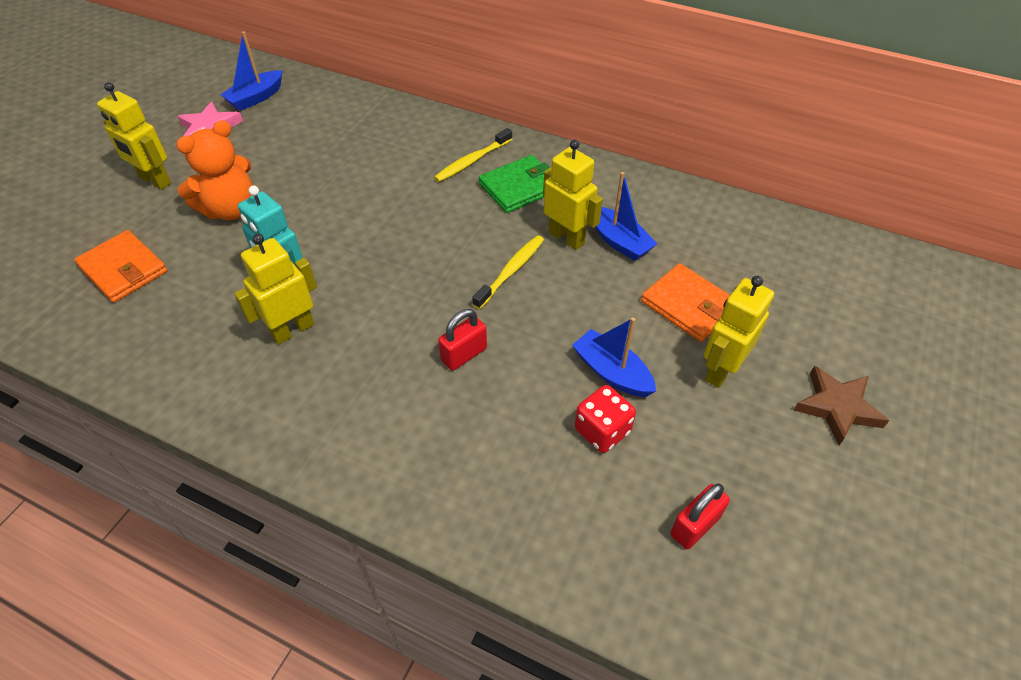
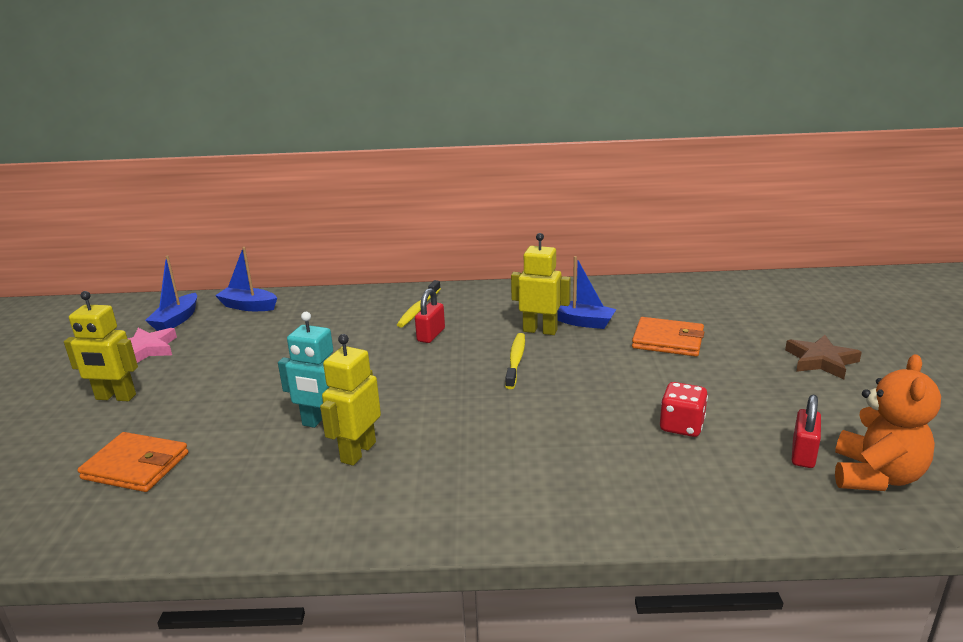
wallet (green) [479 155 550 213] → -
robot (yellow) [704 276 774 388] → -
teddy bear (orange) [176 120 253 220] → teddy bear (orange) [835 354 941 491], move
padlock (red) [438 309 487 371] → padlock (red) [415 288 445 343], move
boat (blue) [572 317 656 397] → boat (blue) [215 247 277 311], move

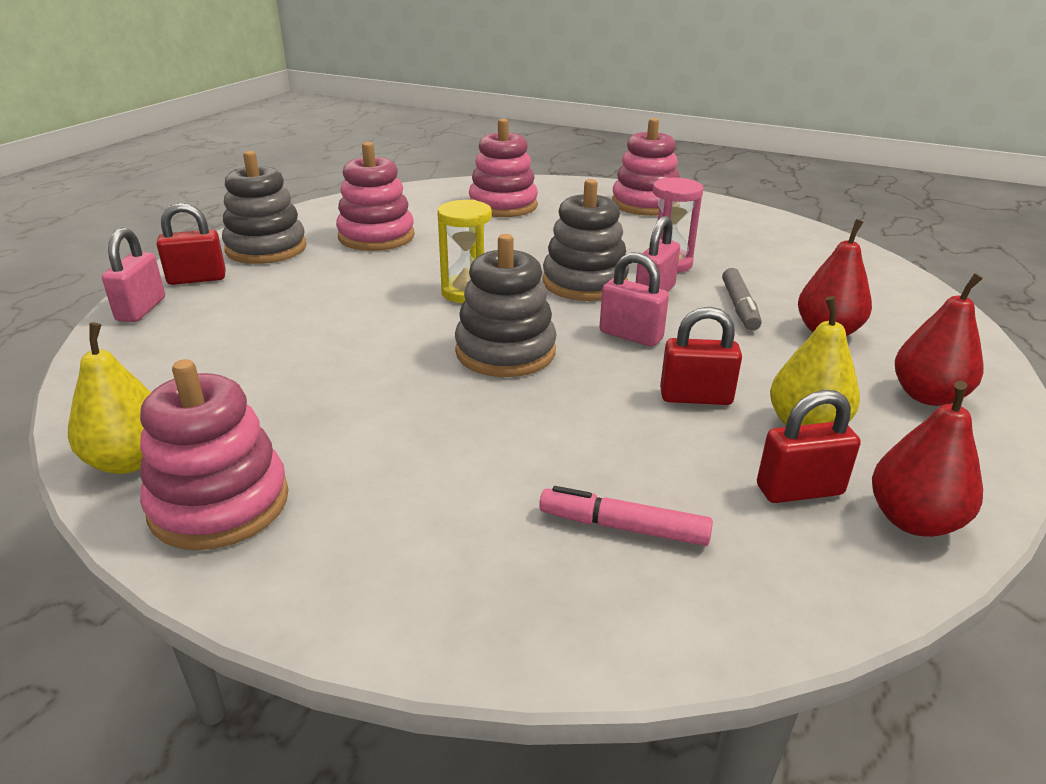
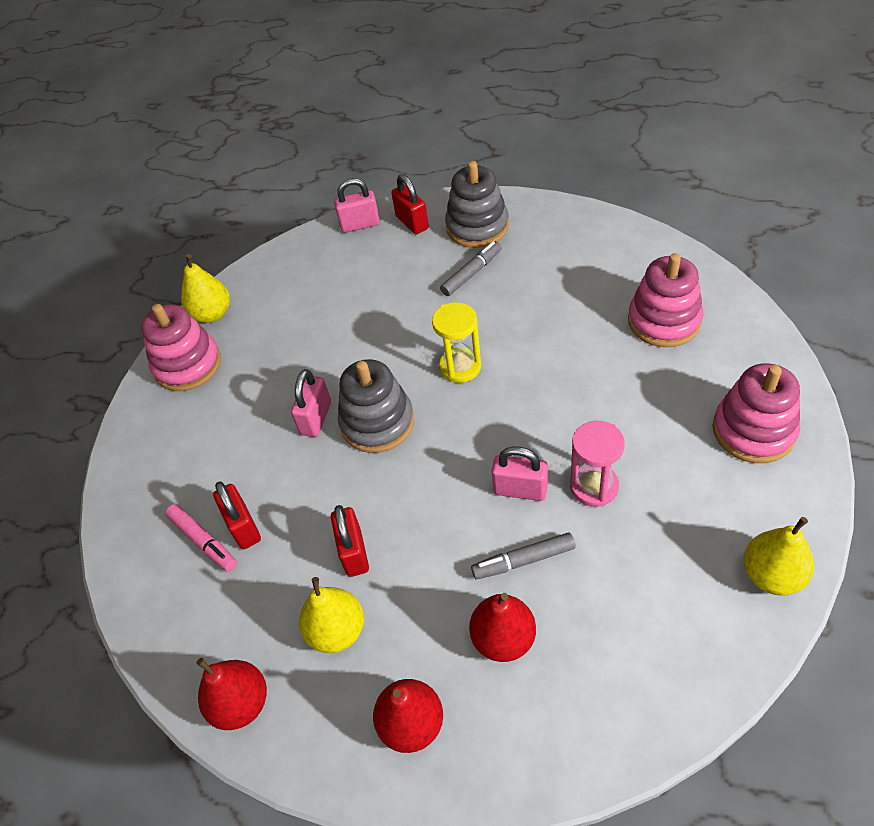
stacking toy (pink) [336 142 415 251] → -
stacking toy (grey) [542 179 629 301] → -
- → marker (grey) [440 241 502 296]
- → pear (yellow) [743 517 814 596]
padlock (pink) [599 252 669 347] → padlock (pink) [291 369 331 437], move
padlock (red) [757 390 861 503] → padlock (red) [213 481 261 549], move
marker (pink) [539 486 713 546] → marker (pink) [165 504 237 572], 135 degrees clockwise

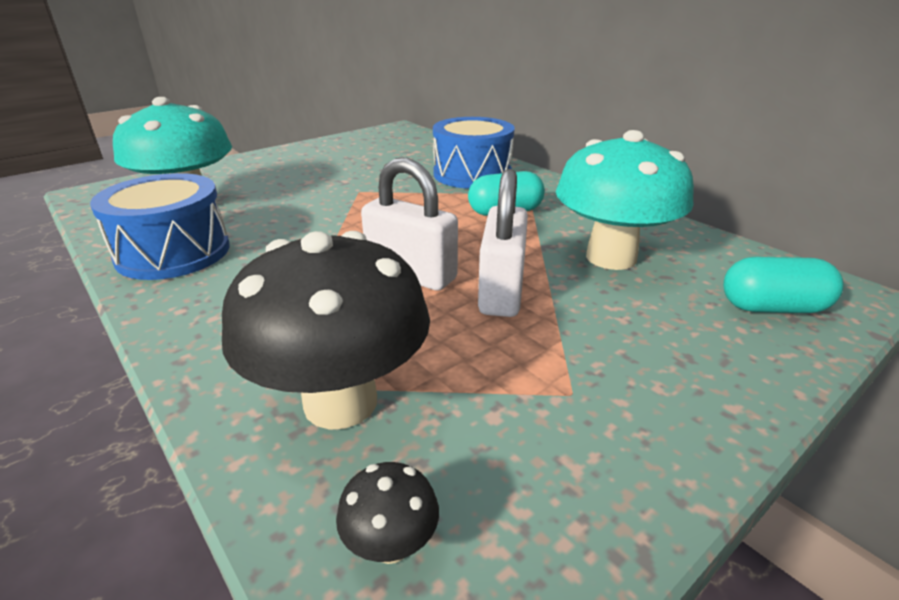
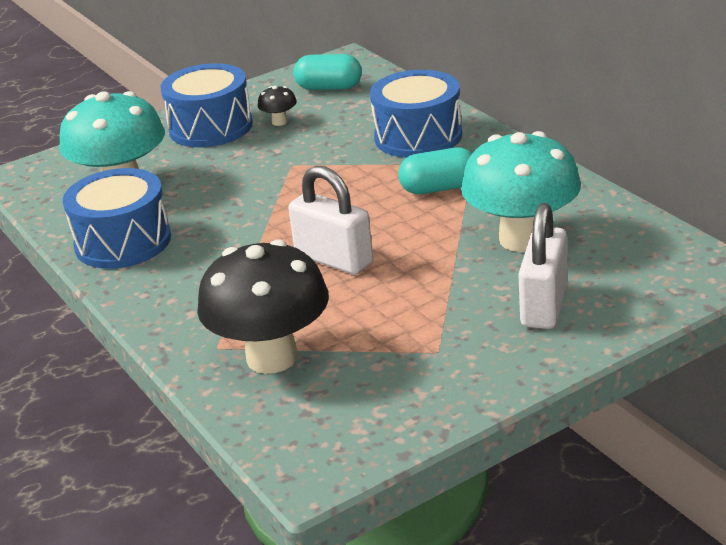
- → drum (blue) [160 63 253 147]
mushroom (black) [336 462 439 564] → mushroom (black) [258 86 297 126], move
padlock (white) [478 169 528 317] → padlock (white) [518 203 568 329], move
capsule (turquoise) [723 257 844 313] → capsule (turquoise) [293 54 362 90], move

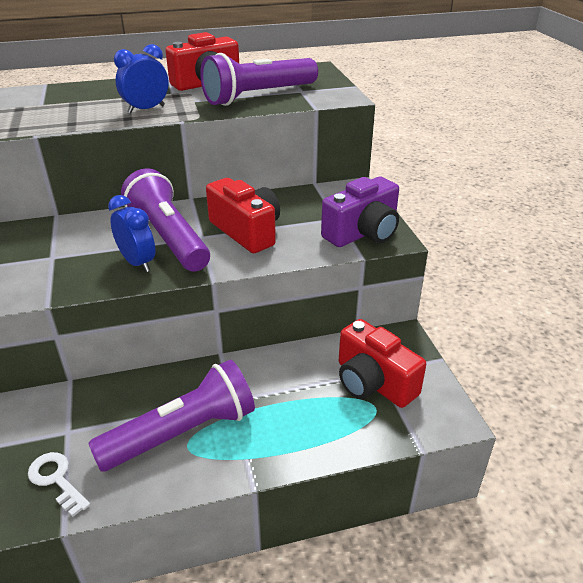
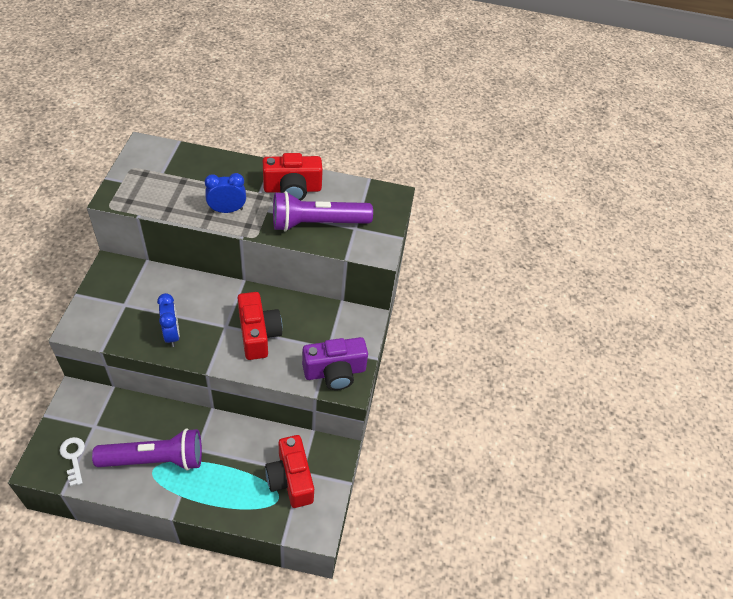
flashlight (purple) [121 168 210 272] → -

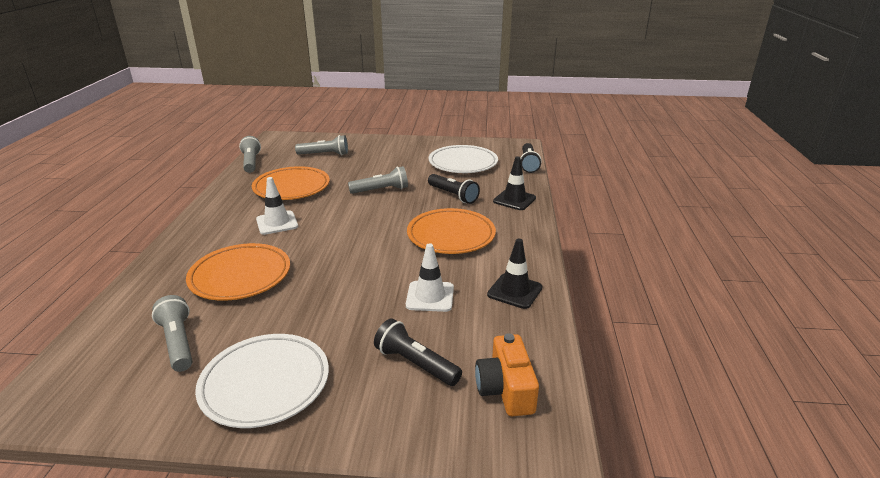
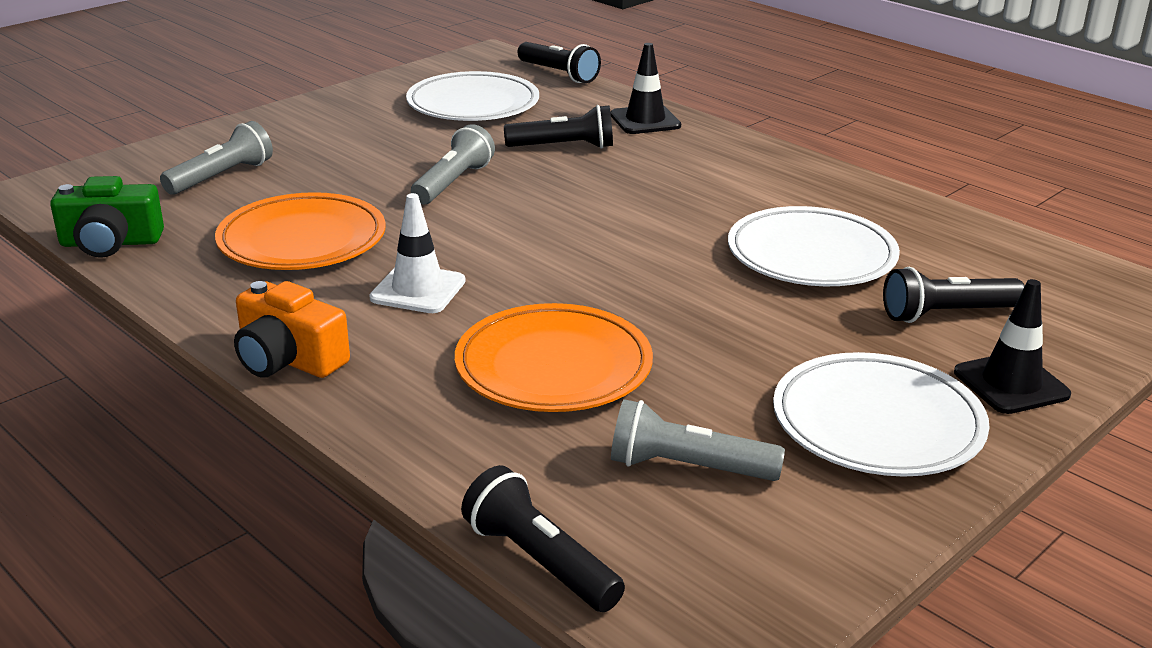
plate (orange) [407 208 496 254] → -
- → flashlight (black) [461 465 625 612]
camera (orange) [475 333 539 416] → camera (orange) [234 281 350 378], move
traffic cone (black) [487 239 542 309] → traffic cone (black) [954 279 1071 414], move
flashlight (grey) [239 136 261 173] → camera (green) [50 176 164 258]
traffic cone (white) [406 243 454 312] → plate (white) [728 206 900 286]

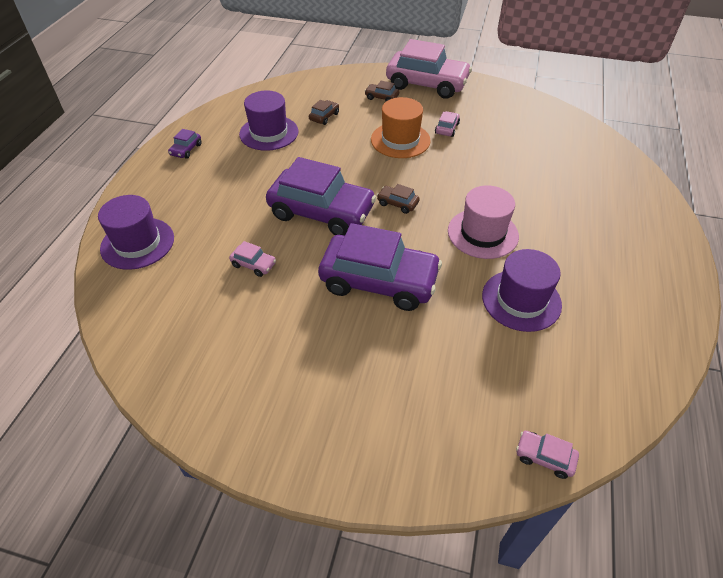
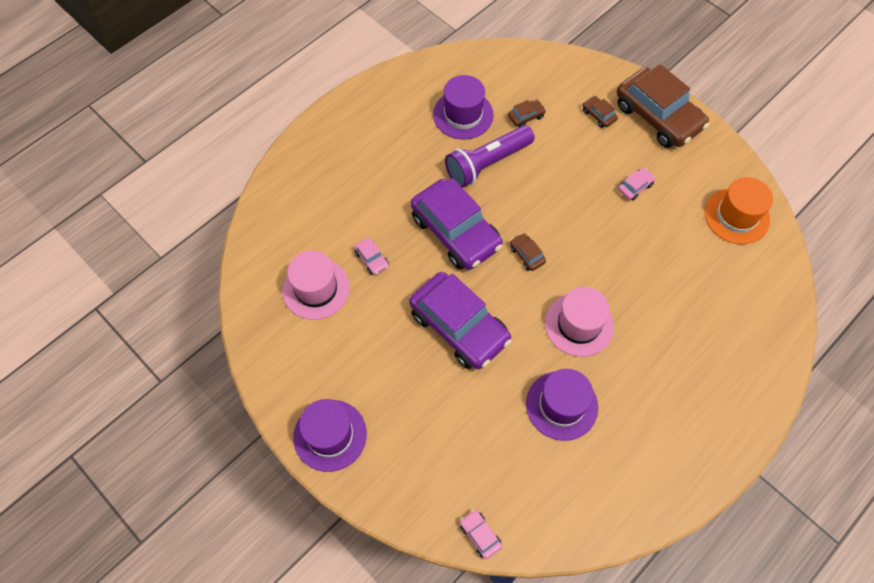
car (purple) [168 129 201 159] → -
- → hat (pink) [282 251 350 320]
- → flashlight (purple) [445 125 535 188]
hat (purple) [98 195 174 270] → hat (purple) [293 399 367 472], move
hat (orange) [371 97 431 158] → hat (orange) [705 177 773 244], move
car (pink) [386 39 472 99] → car (brown) [617 64 709 148]

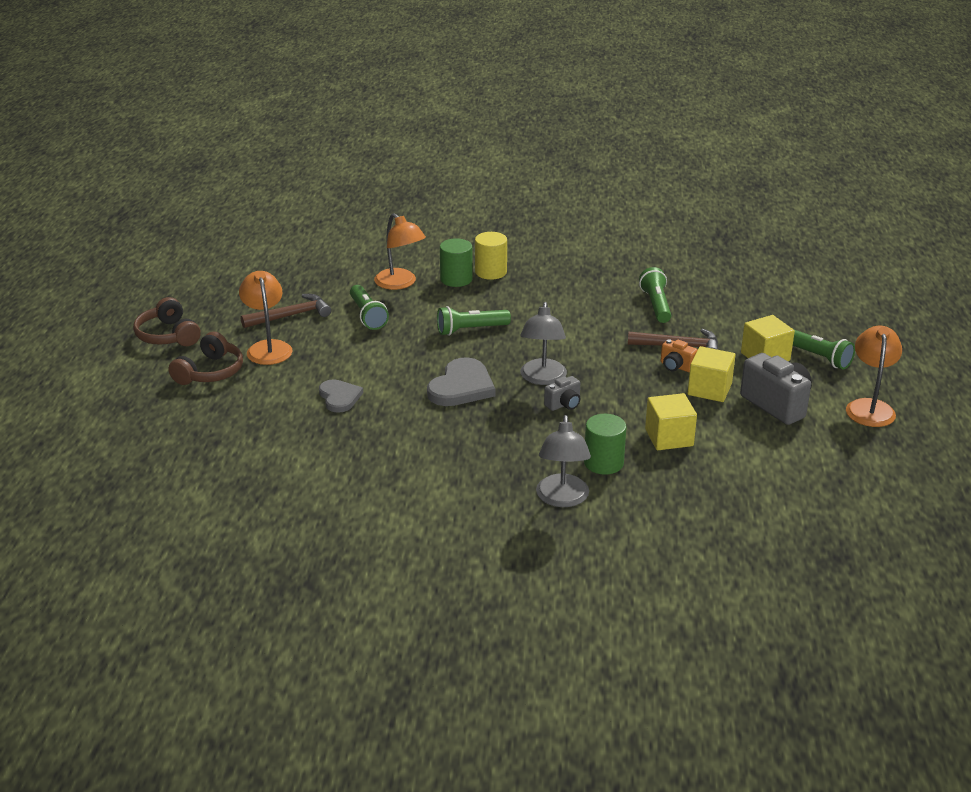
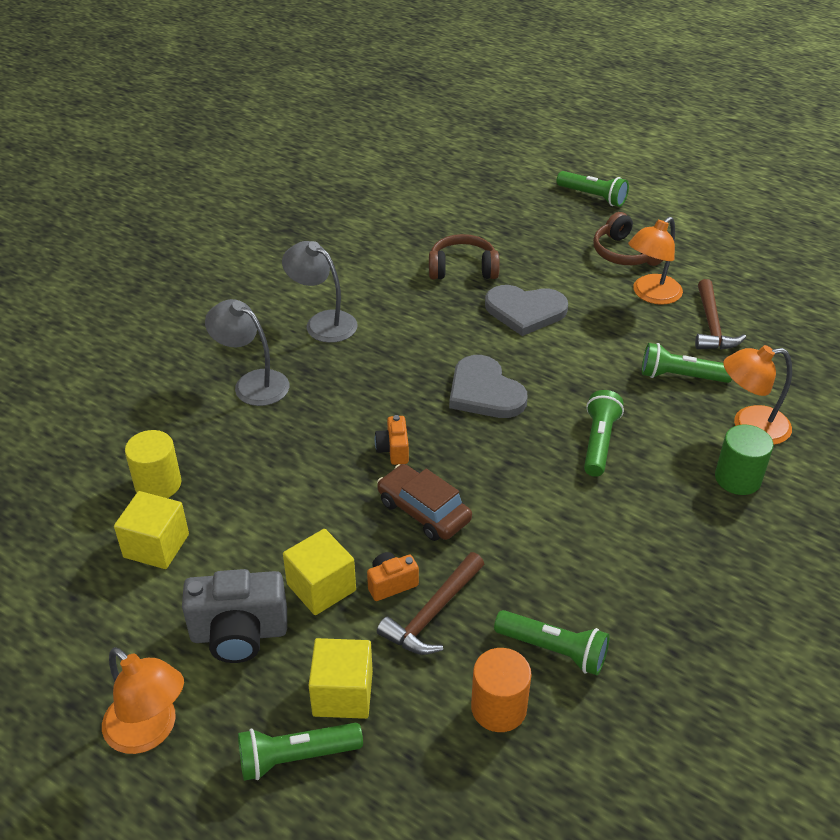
cylinder (green) [584 414 627 475] → -
- → car (brown) [377 464 472 541]
- → cylinder (orange) [471 648 532 732]
- → flashlight (green) [557 171 629 207]
headphones (brown) [133 297 201 346] → headphones (brown) [429 234 500 279], move
cylinder (yellow) [475 232 507 280] → cylinder (yellow) [125 430 181 498], move
lamp (grey) [520 302 567 385] → lamp (grey) [282 241 357 343], move
cube (yellow) [645 393 697 450] → cube (yellow) [114 491 189 569], move
camera (grey) [544 376 580 411] → camera (orange) [375 415 409 465]
lamp (orange) [239 271 293 365] → lamp (orange) [628 217 683 305], 120 degrees clockwise
heart (grey) [319 379 363 413] → heart (grey) [485 285 568 336], x1.54

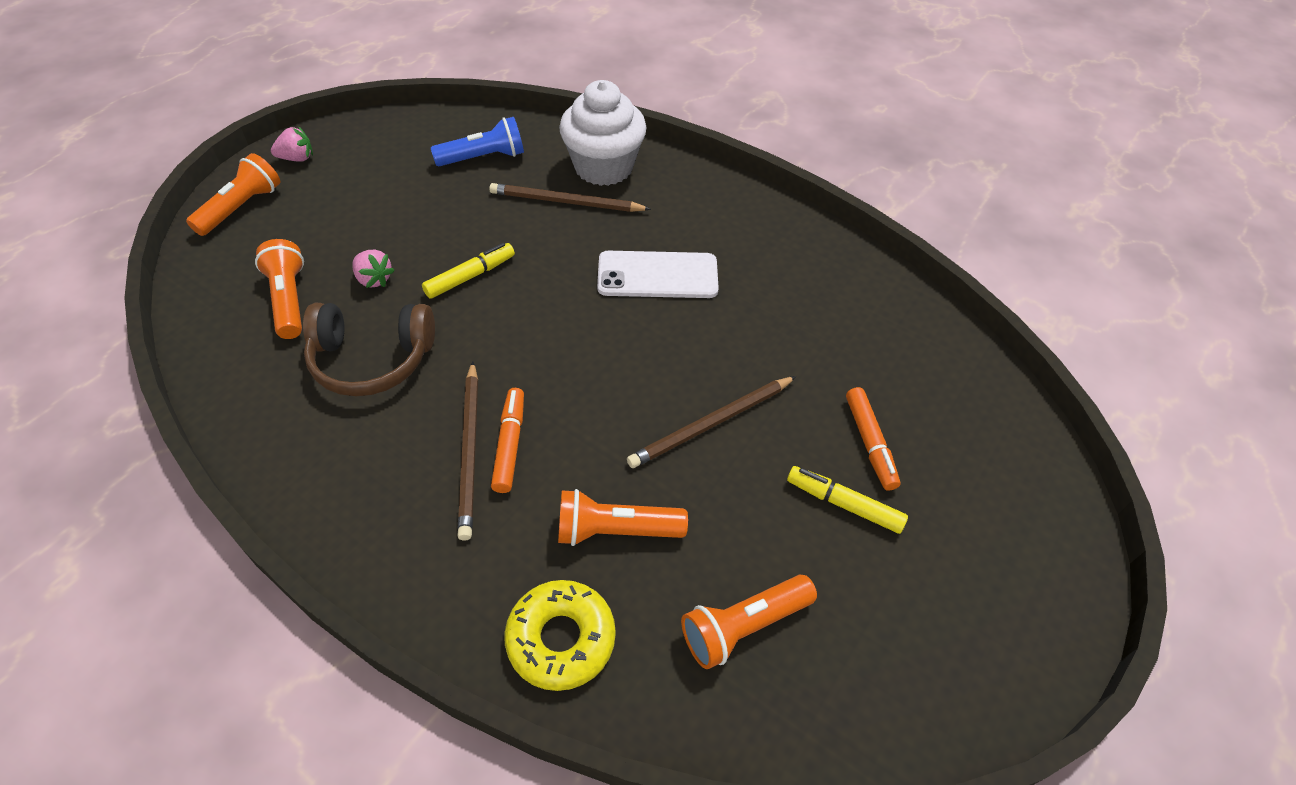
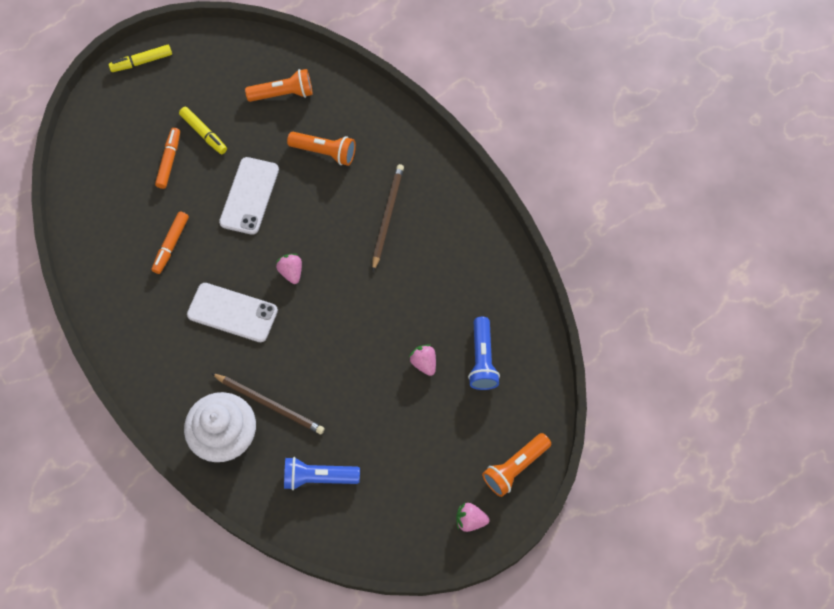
headphones (brown) [303 303 435 396] → -
donut (yellow) [504 580 616 691] → -
- → strawberry (pink) [276 254 302 284]
marker (yellow) [422 243 515 299] → marker (yellow) [109 45 172 72], move
marker (orange) [491 388 524 493] → marker (orange) [151 212 189 274], move
pencil (brown) [627 376 796 468] → phone (white) [219 157 279 235]
flashlight (orange) [255 239 304 339] → flashlight (blue) [468 317 500 390]

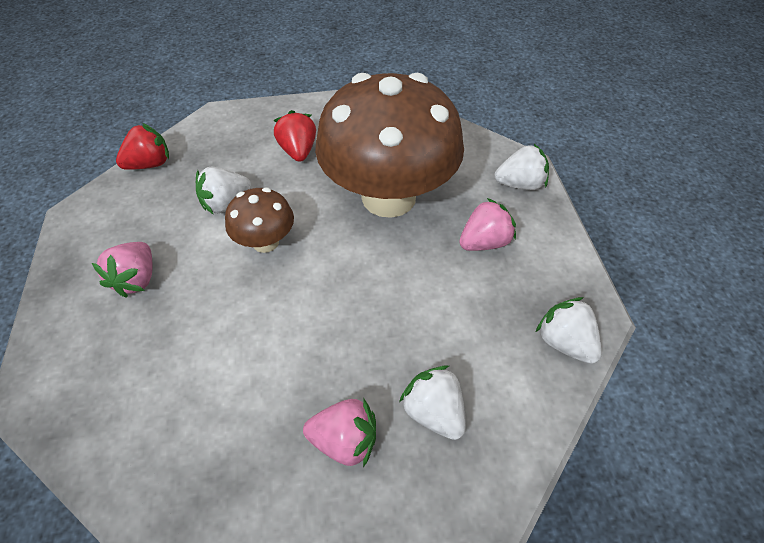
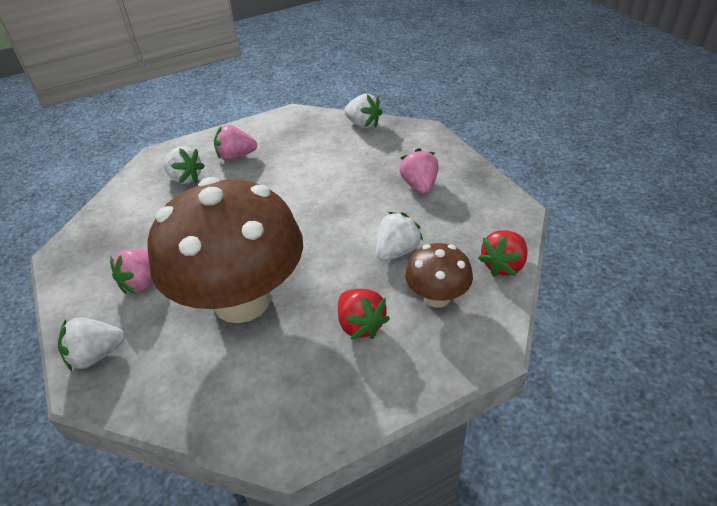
mushroom (brown) [225 187 294 253] → mushroom (brown) [405 243 473 308], move
strawberry (white) [536 297 602 364] → strawberry (white) [344 94 382 129], move

